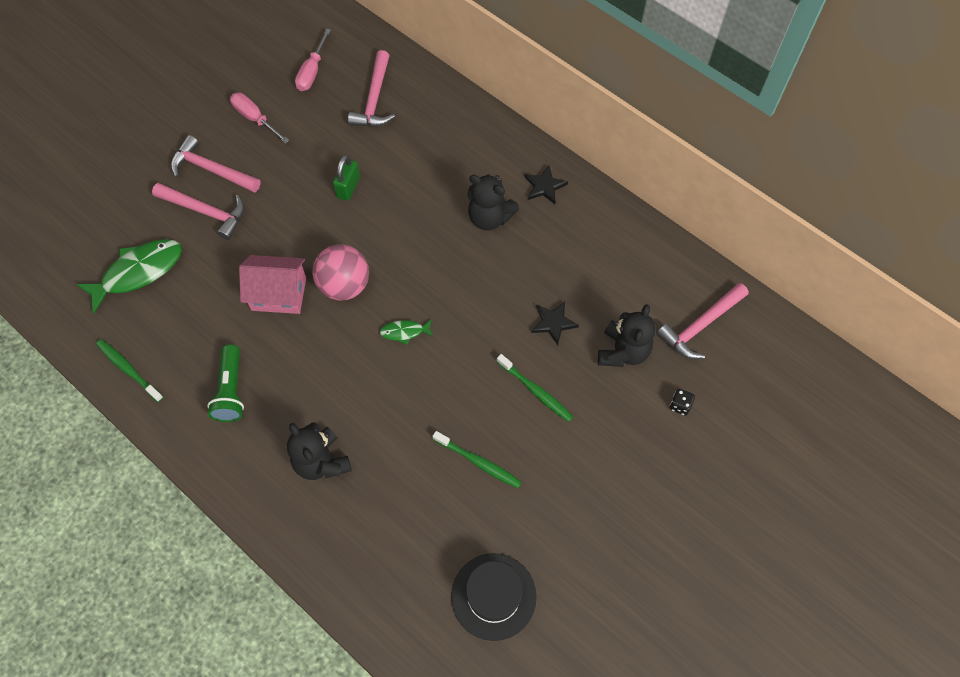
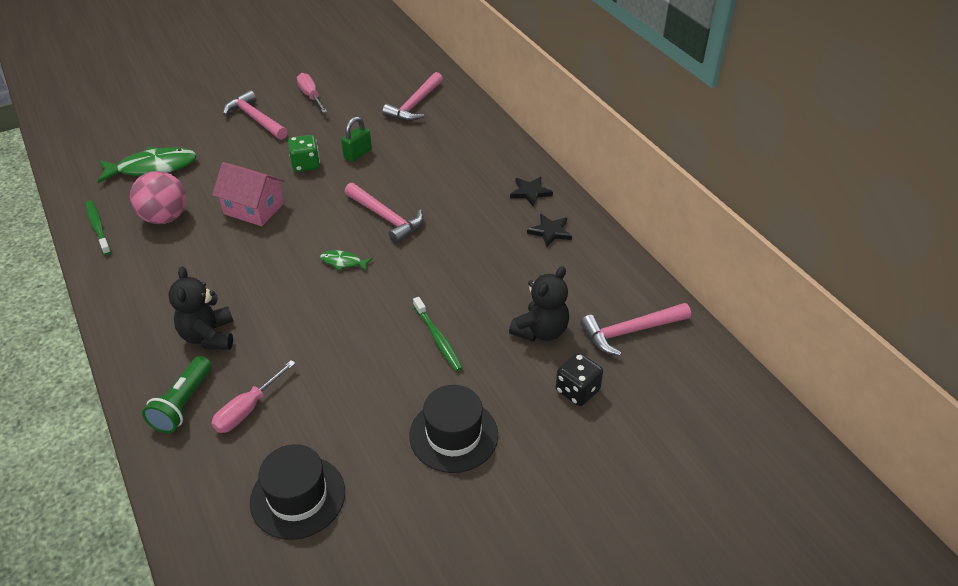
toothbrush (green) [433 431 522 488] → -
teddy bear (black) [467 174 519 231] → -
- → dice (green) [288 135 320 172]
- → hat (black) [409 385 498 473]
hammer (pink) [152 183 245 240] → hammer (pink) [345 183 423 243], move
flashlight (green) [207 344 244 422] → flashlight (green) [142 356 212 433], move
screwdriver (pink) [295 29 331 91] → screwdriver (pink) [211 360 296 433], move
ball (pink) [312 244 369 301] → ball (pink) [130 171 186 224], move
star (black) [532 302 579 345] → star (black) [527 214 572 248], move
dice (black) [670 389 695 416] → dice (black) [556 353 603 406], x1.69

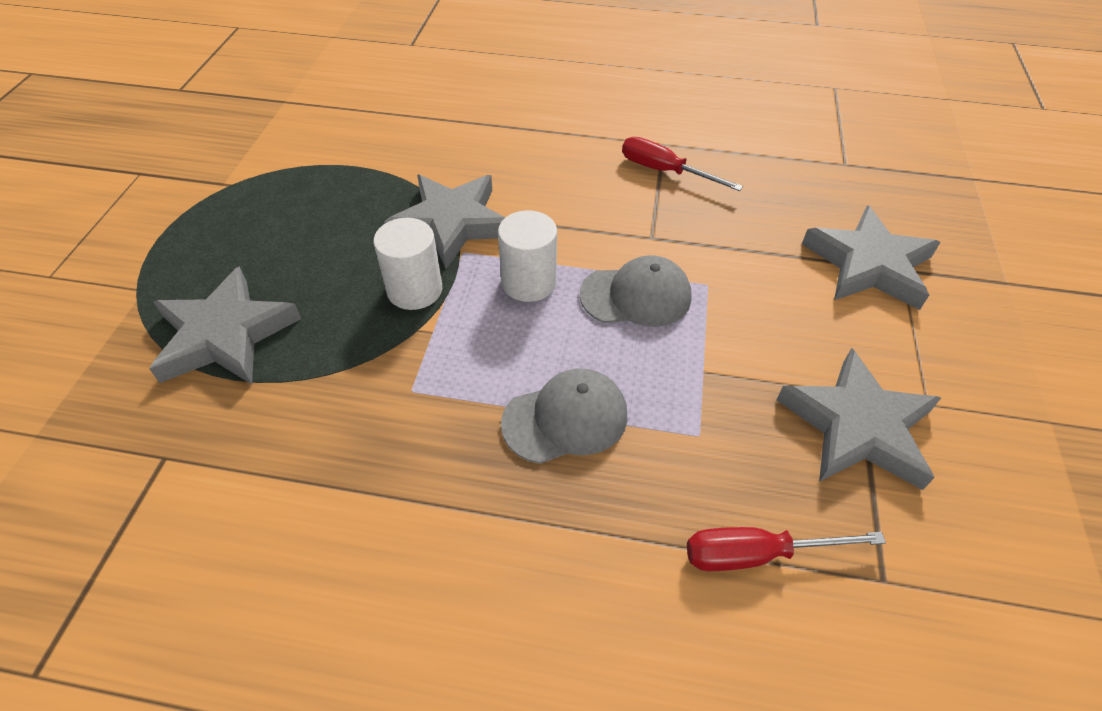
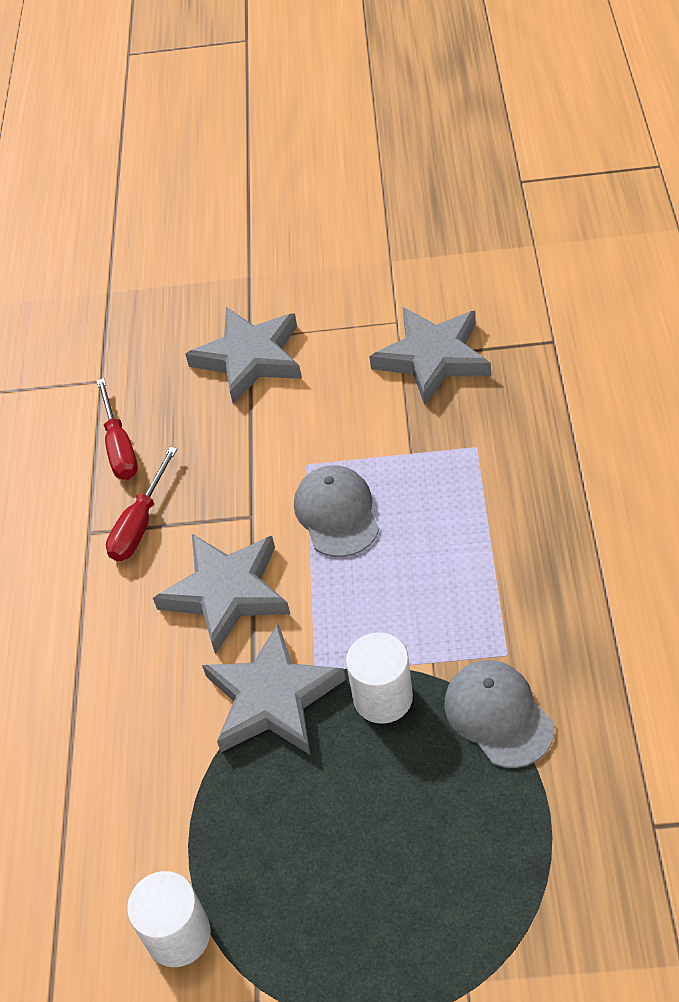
star (grey) [149 266 301 384] → star (grey) [153 534 290 655], move
cylinder (white) [498 210 557 302] → cylinder (white) [127 871 211 967], move
cap (grey) [501 368 628 464] → cap (grey) [444 660 554 768], move
screwdriver (red) [687 527 886 571] → screwdriver (red) [96 378 138 480], move

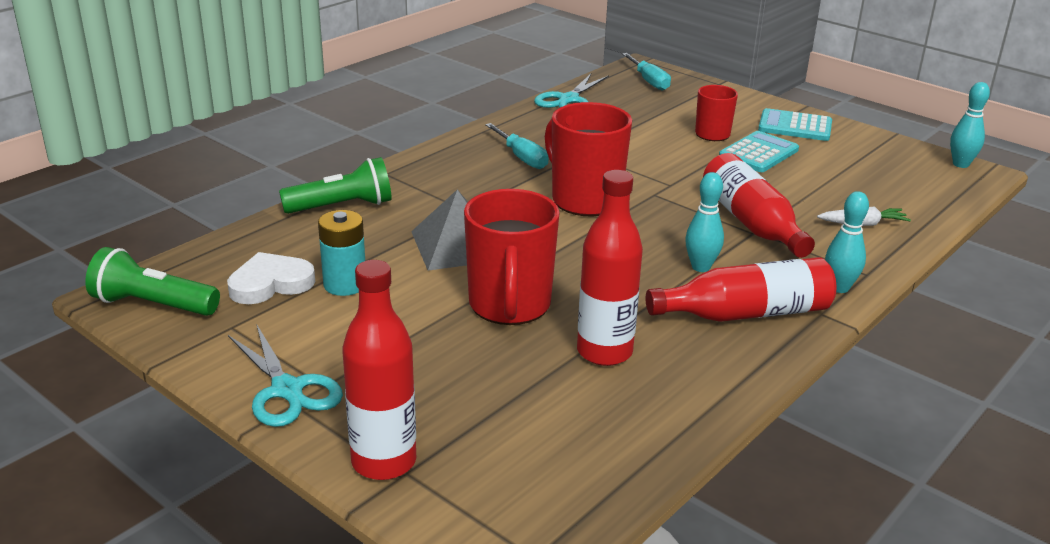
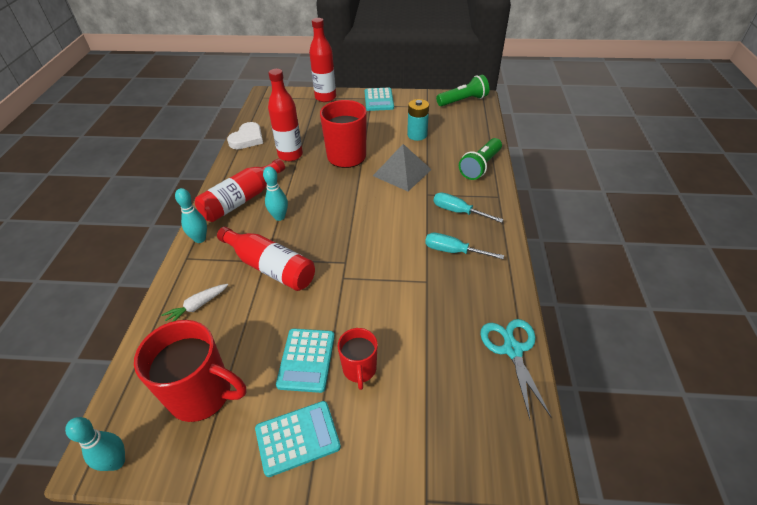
heart (white) [227 252 315 304] → heart (white) [227 122 263 149], move
mug (red) [545 102 632 216] → mug (red) [134 320 246 422], move
screwdriver (turquoise) [622 53 671 91] → screwdriver (turquoise) [433 192 504 223], move
scissors (turquoise) [228 325 343 427] → calculator (turquoise) [365 87 394 111]

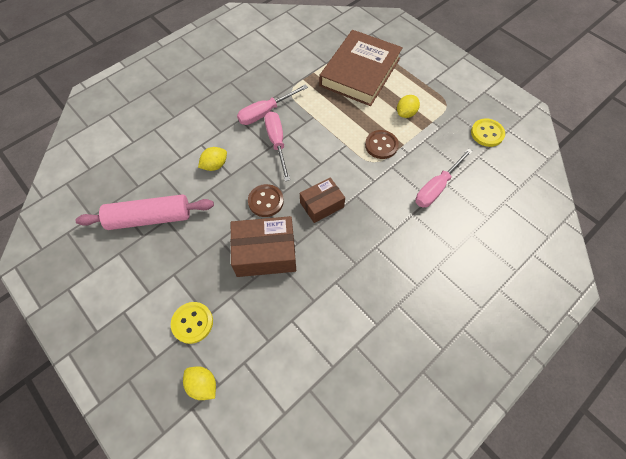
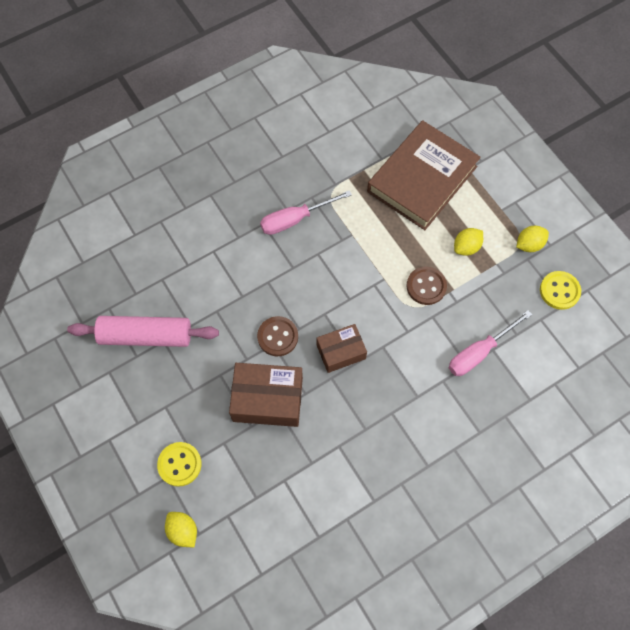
screwdriver (pink) [264 111 290 181] → -
lemon (yellow) [198 147 227 171] → lemon (yellow) [516 226 549 252], move

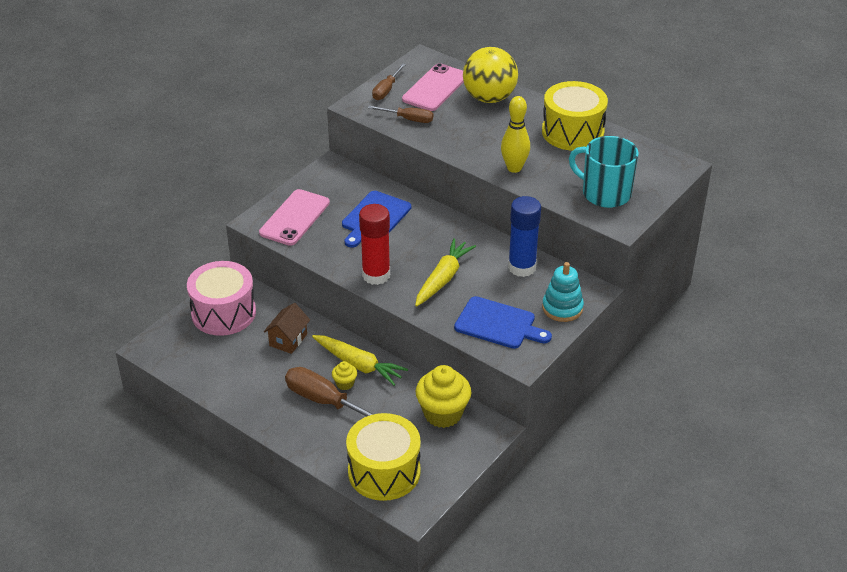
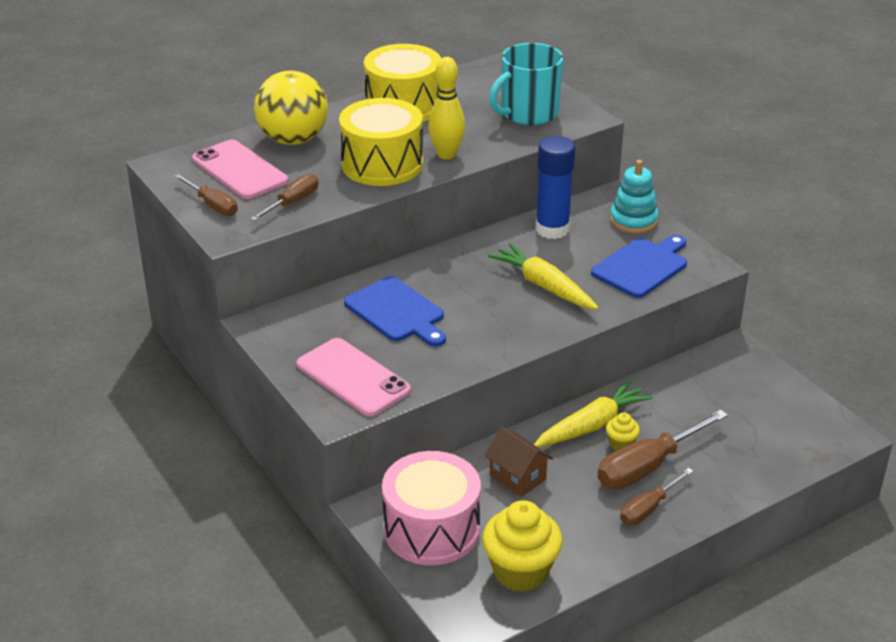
glue stick (red) [359 204 390 285] → -
- → screwdriver (brown) [620 468 693 525]
drum (yellow) [346 413 421 501] → drum (yellow) [339 98 423 186], move
cupcake (yellow) [416 365 471 428] → cupcake (yellow) [482 500 562 592], move

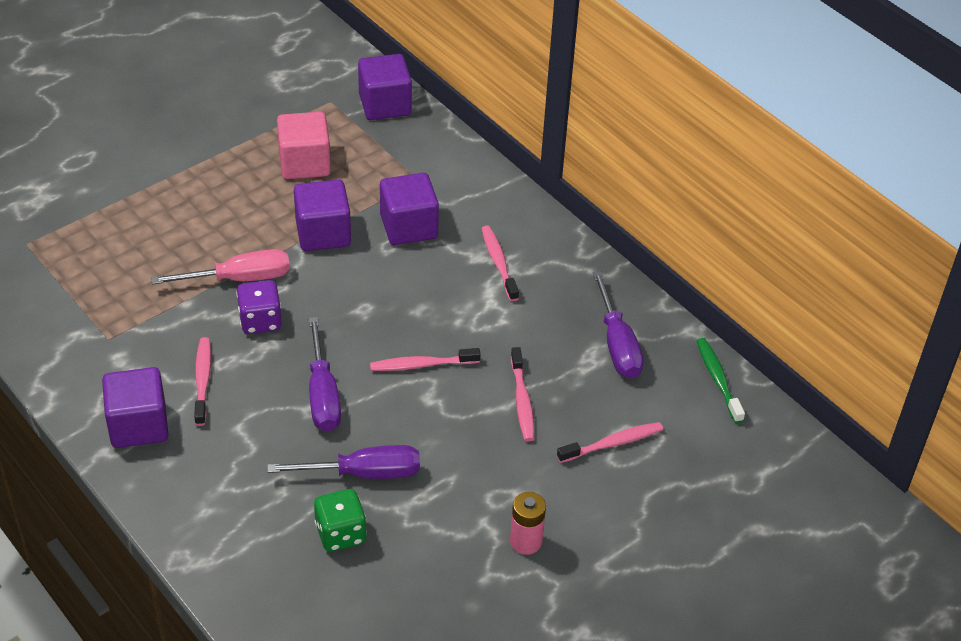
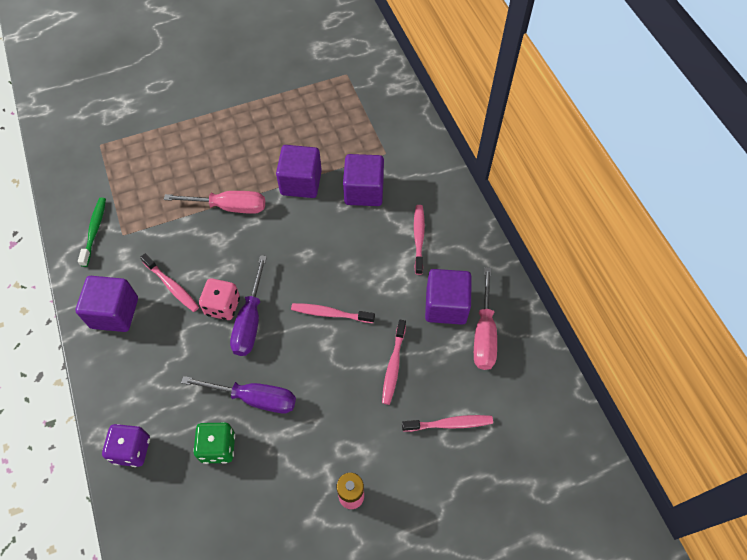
cube (pink) [277 112 331 179] → -
- → dice (pink) [199 278 240 320]
dice (purple) [236 280 282 334] → dice (purple) [102 424 150 467], move
cube (purple) [358 54 412 120] → cube (purple) [425 269 472 325], move
toothbrush (green) [697 338 745 423] → toothbrush (green) [78 198 106 267], move
screwdriver (purple) [593 271 644 379] → screwdriver (pink) [474 267 497 370]
toothbrush (pink) [194 337 211 426] → toothbrush (pink) [140 254 199 312], 120 degrees clockwise

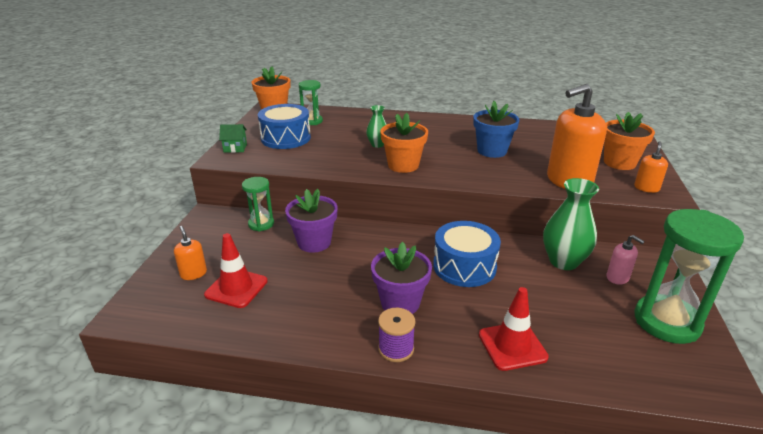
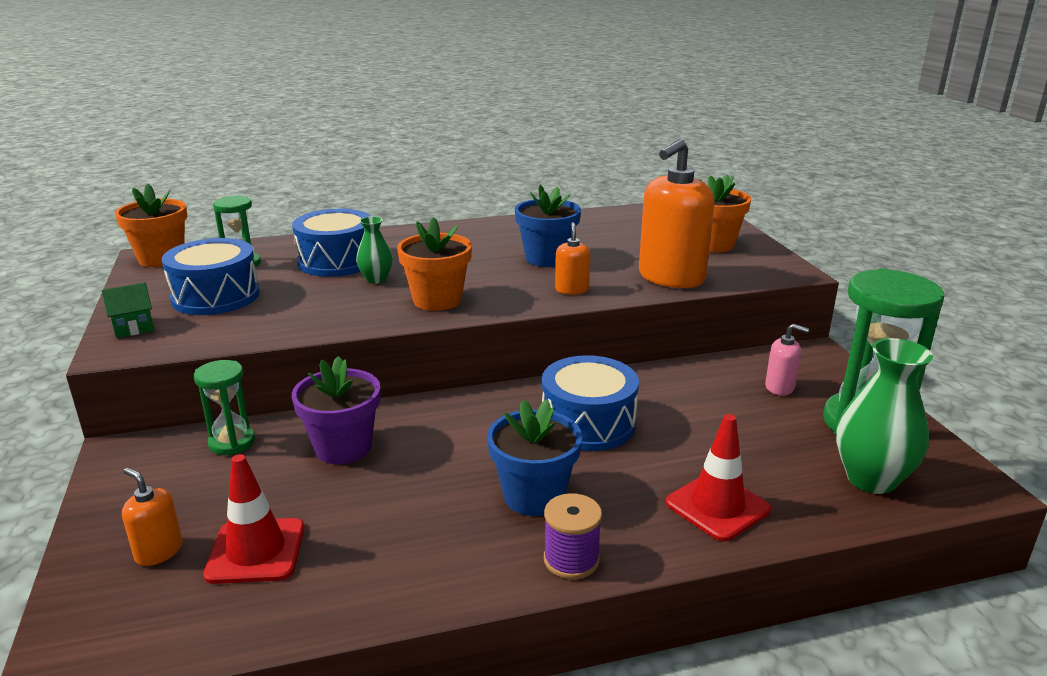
- → drum (blue) [292 209 371 277]
vase (green) [543 178 599 270] → vase (green) [836 338 933 494], move
soap dispenser (orange) [634 142 668 193] → soap dispenser (orange) [555 222 591 295], move
flower pot (purple) [371 242 432 314] → flower pot (blue) [487 399 582 516]

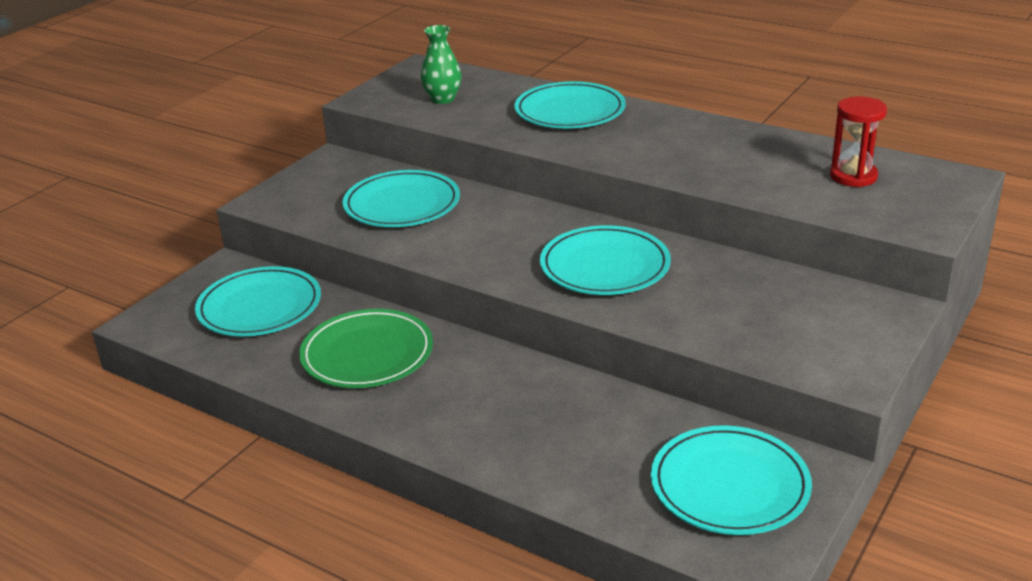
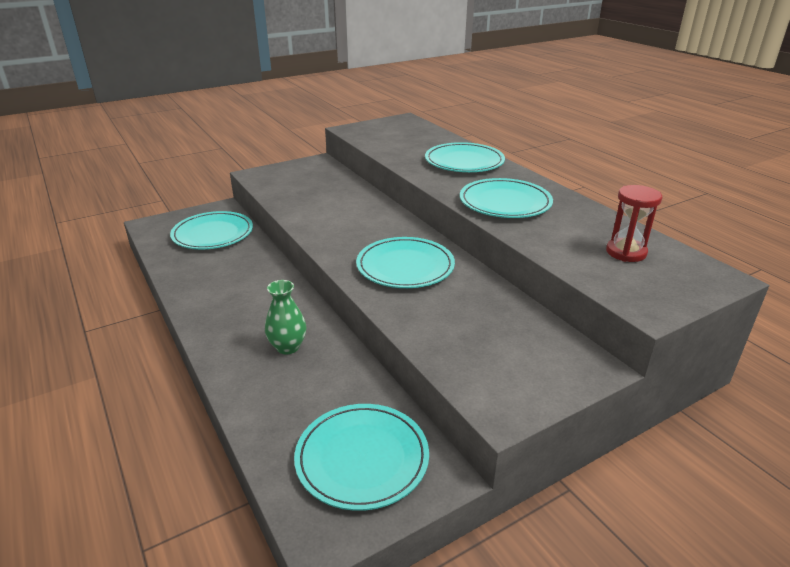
plate (green) [299 309 433 388] → -
plate (turquoise) [342 170 460 227] → plate (turquoise) [460 178 553 218], move
vase (green) [421 25 462 104] → vase (green) [265 280 306 355], move

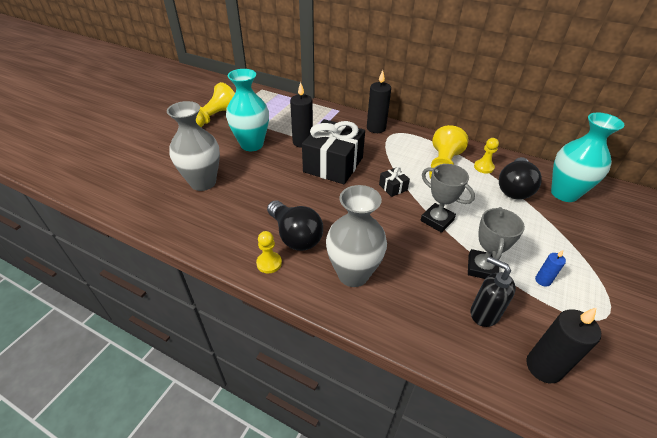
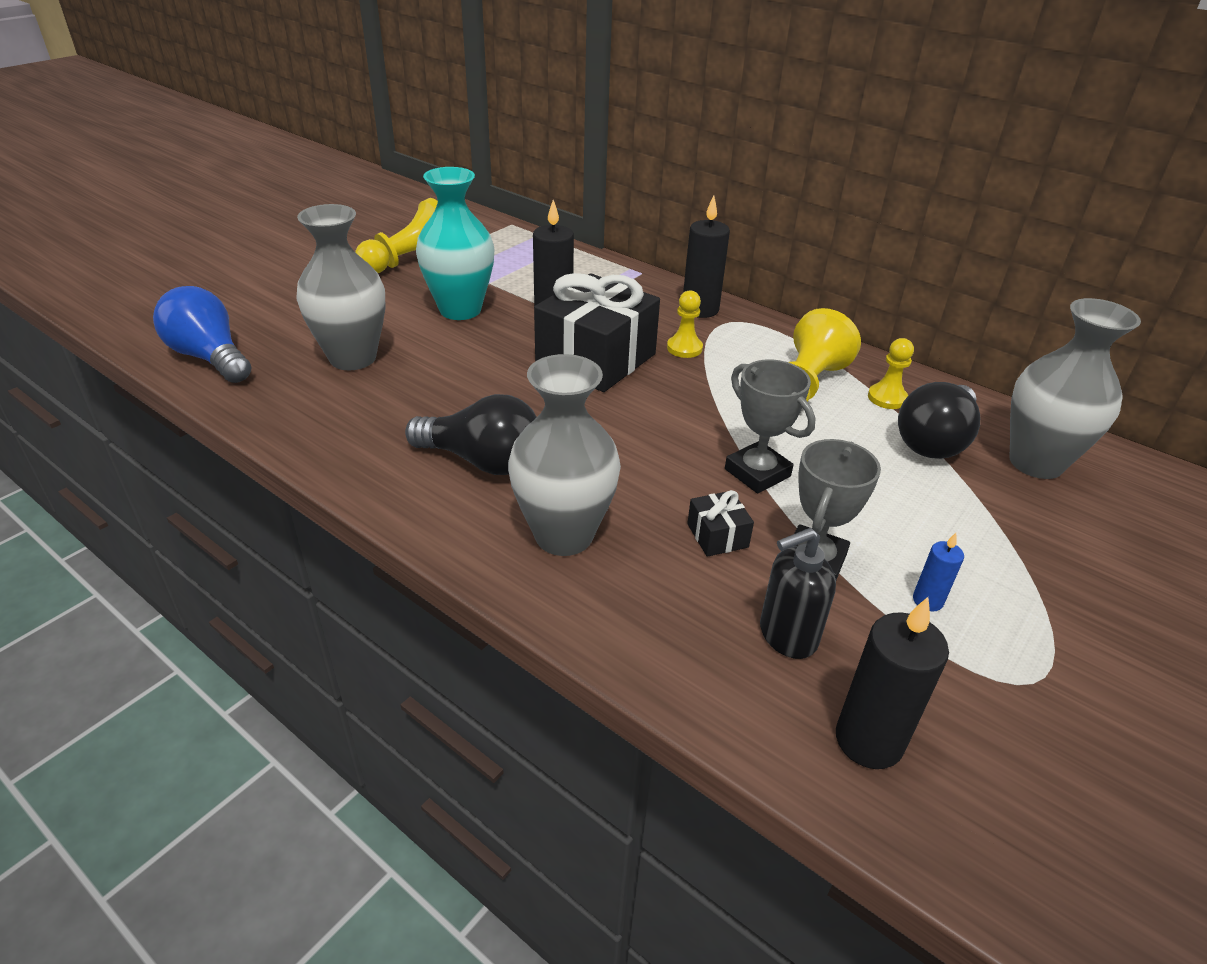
- → light bulb (blue) [153 286 252 383]
pawn (yellow) [256 231 282 273] → pawn (yellow) [667 290 703 358], move
gift (black) [379 167 410 197] → gift (black) [687 490 754 557], move
vase (turquoise) [551 113 625 202] → vase (grey) [1009 298 1141 479]
light bulb (black) [267 200 323 251] → light bulb (black) [405 394 537 475], 45 degrees counterclockwise
soap dispenser (black) [471 256 516 327] → soap dispenser (black) [760 528 836 659], 75 degrees counterclockwise

